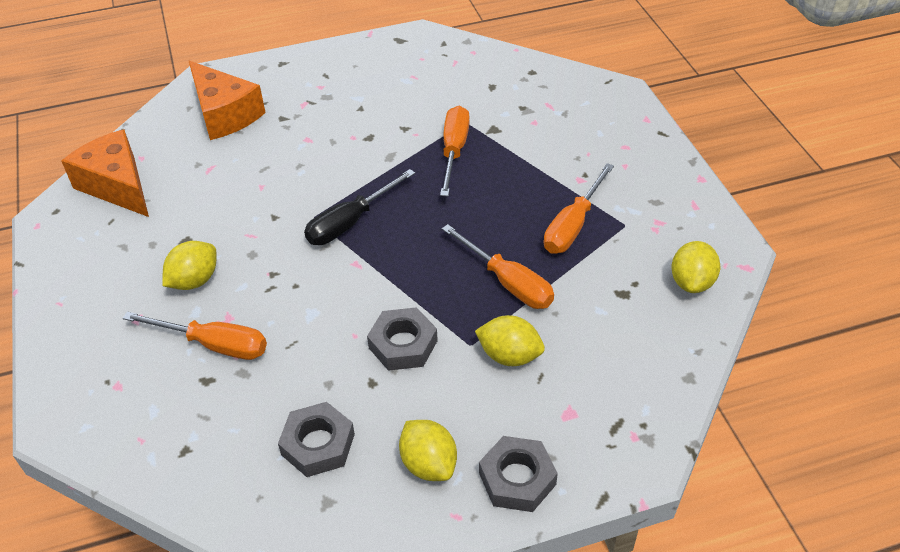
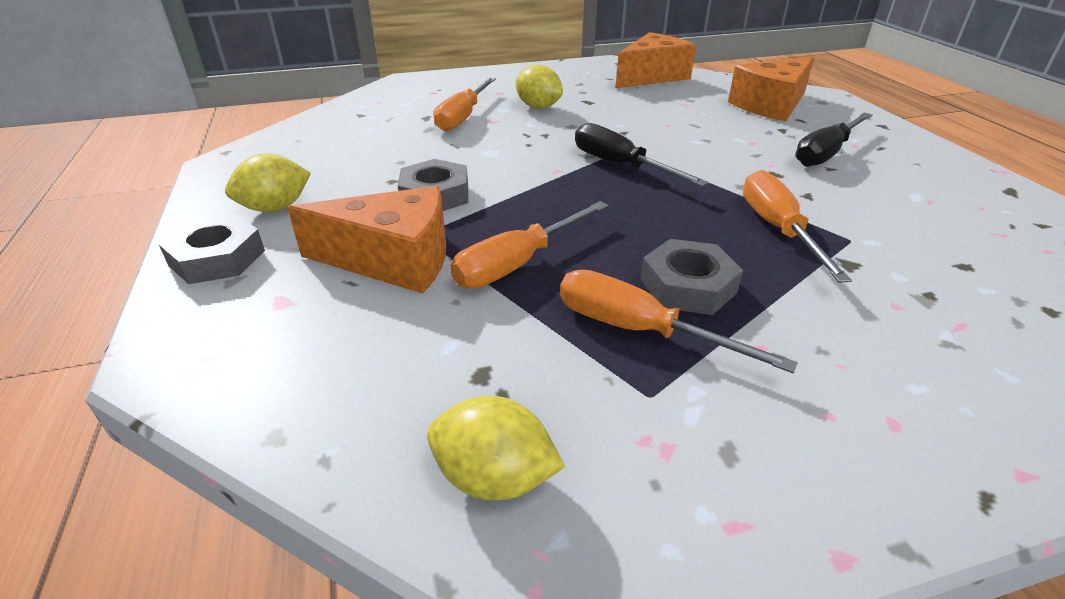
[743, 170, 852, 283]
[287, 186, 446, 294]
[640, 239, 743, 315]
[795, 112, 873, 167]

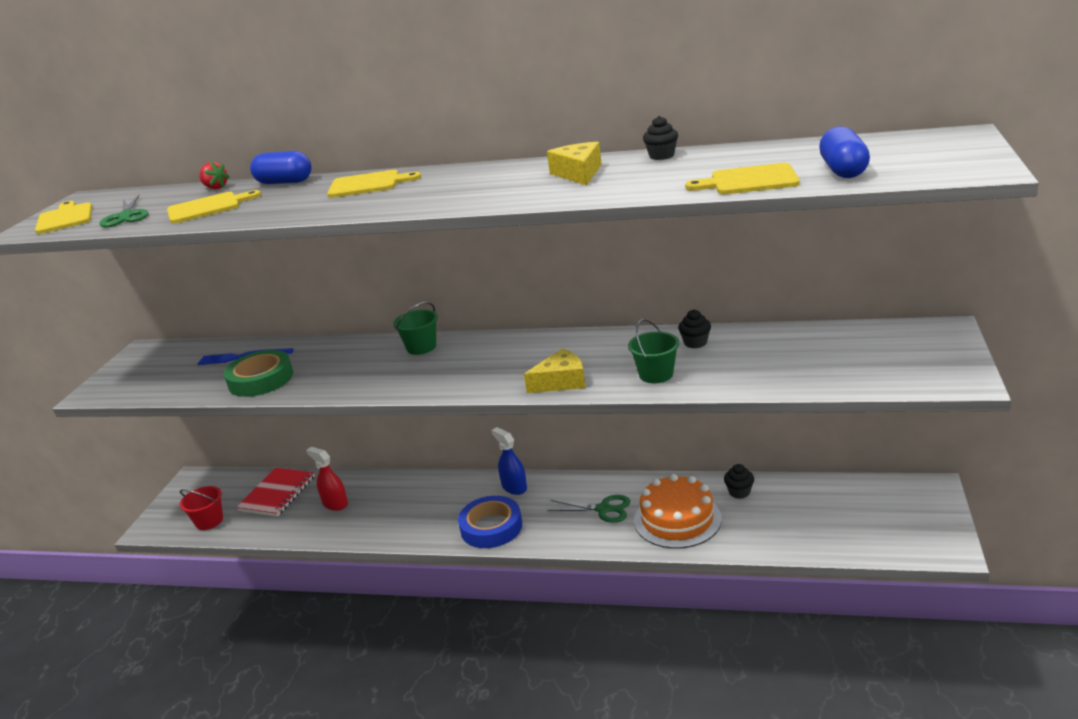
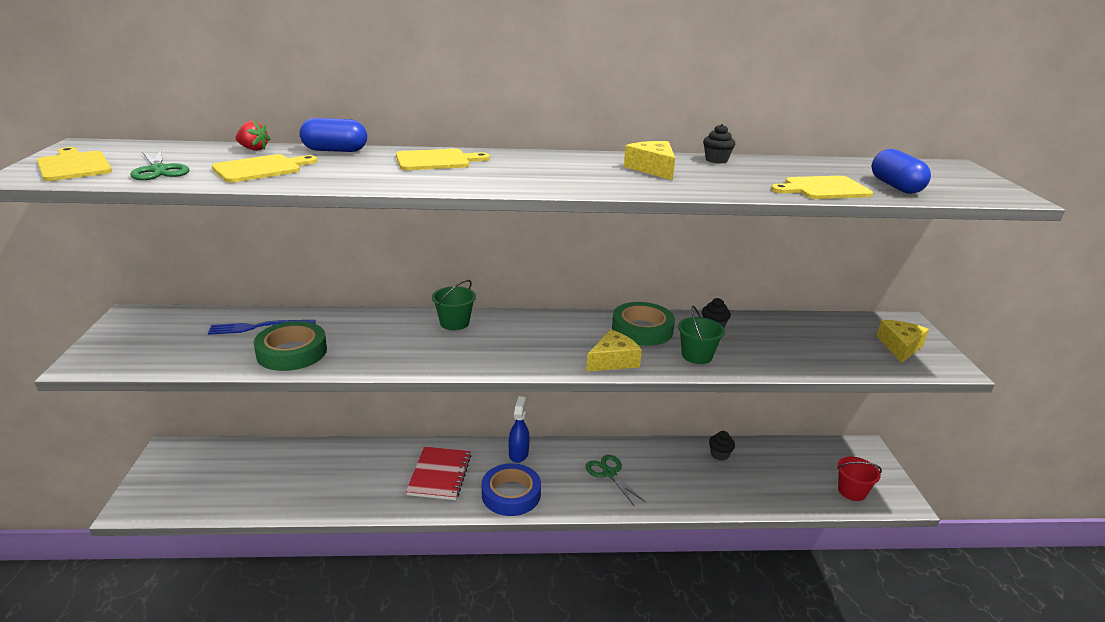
[509, 396, 530, 463]
[306, 447, 348, 511] (first image)
[406, 446, 471, 500]
[634, 474, 722, 549] (first image)
[837, 456, 882, 501]
[585, 455, 646, 506]
[612, 302, 675, 346]
[877, 320, 929, 363]

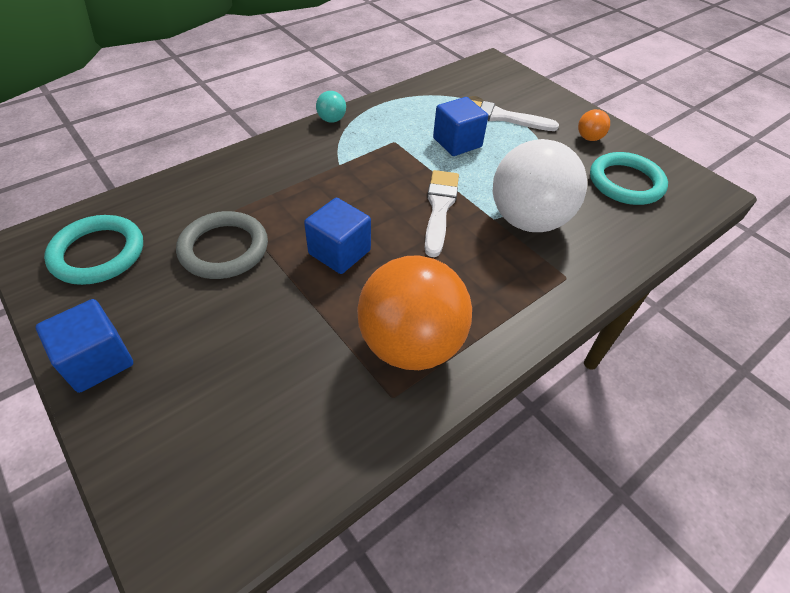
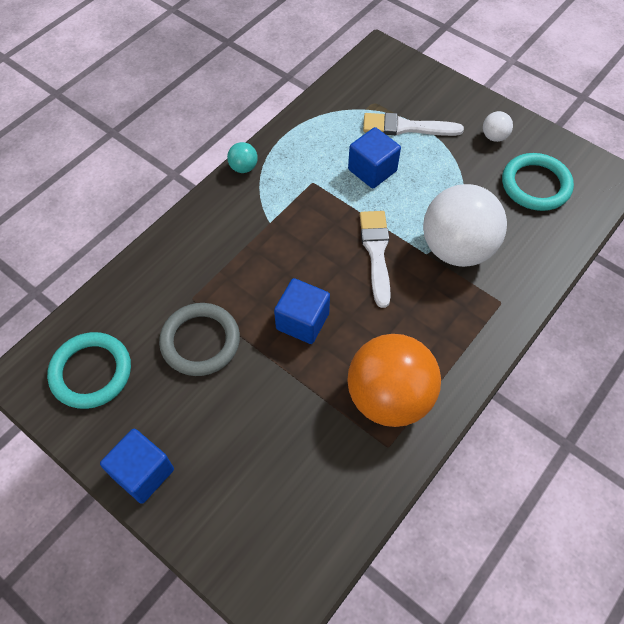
[483, 111, 513, 142]

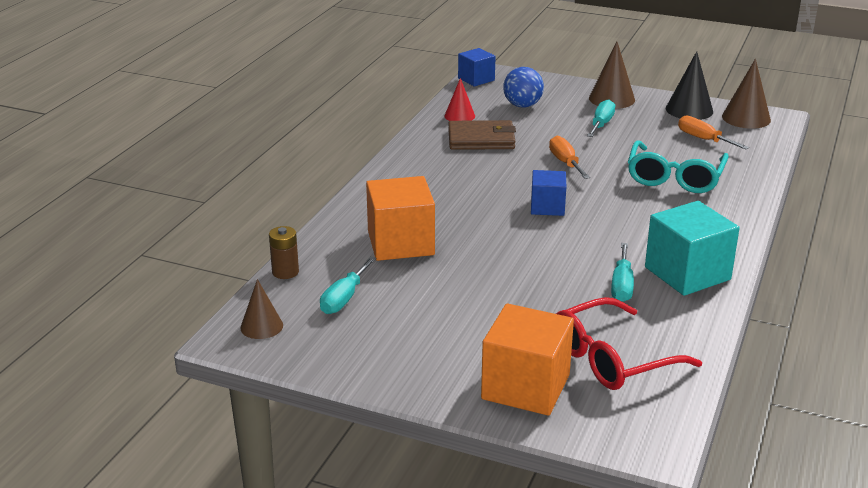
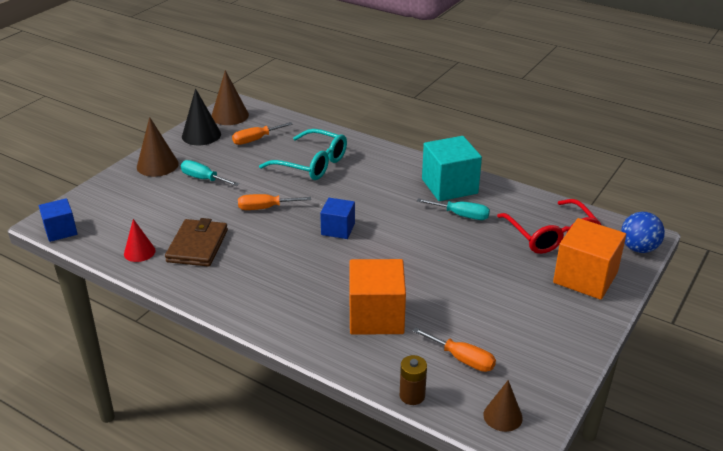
[621, 212, 665, 253]
[413, 327, 496, 372]

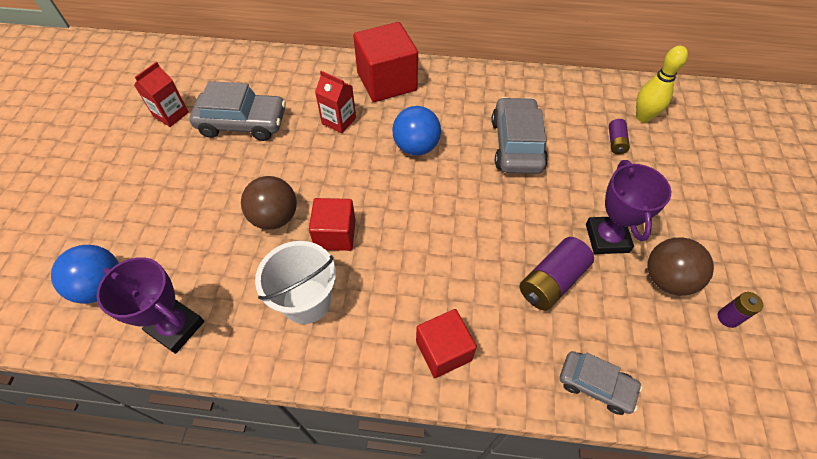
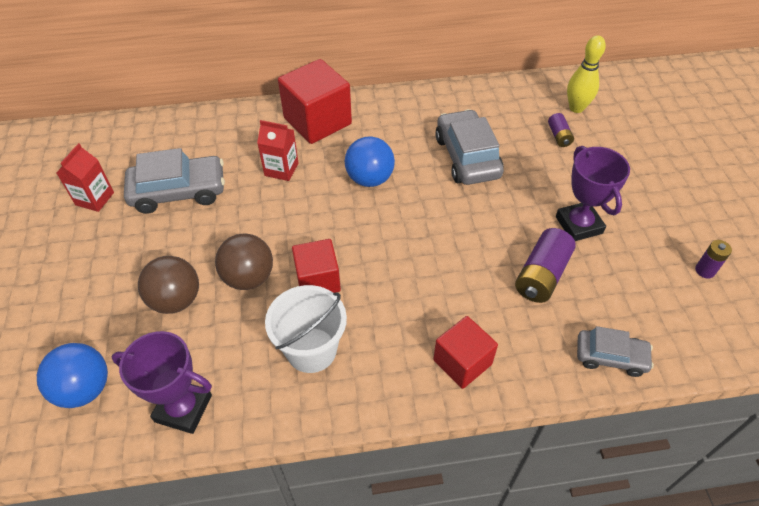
[138, 256, 199, 314]

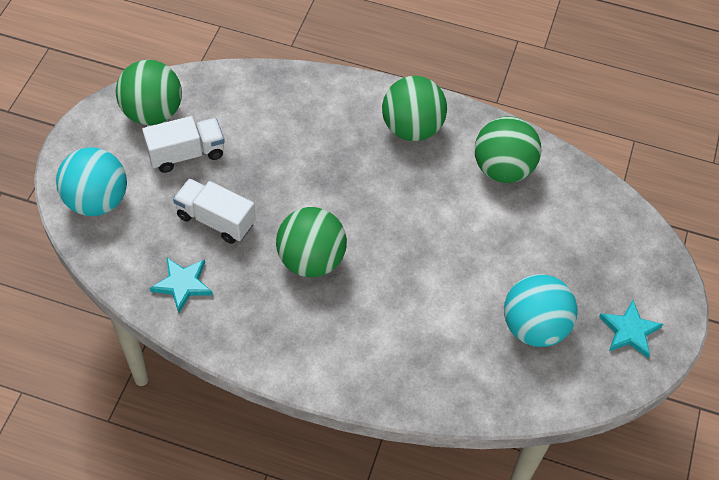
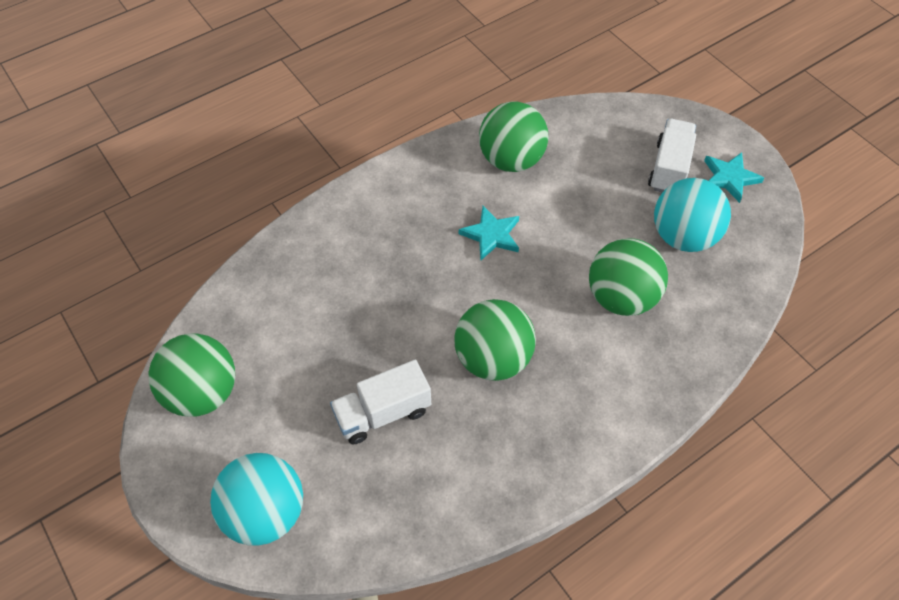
[589, 238, 668, 316]
[648, 119, 696, 193]
[459, 206, 519, 261]

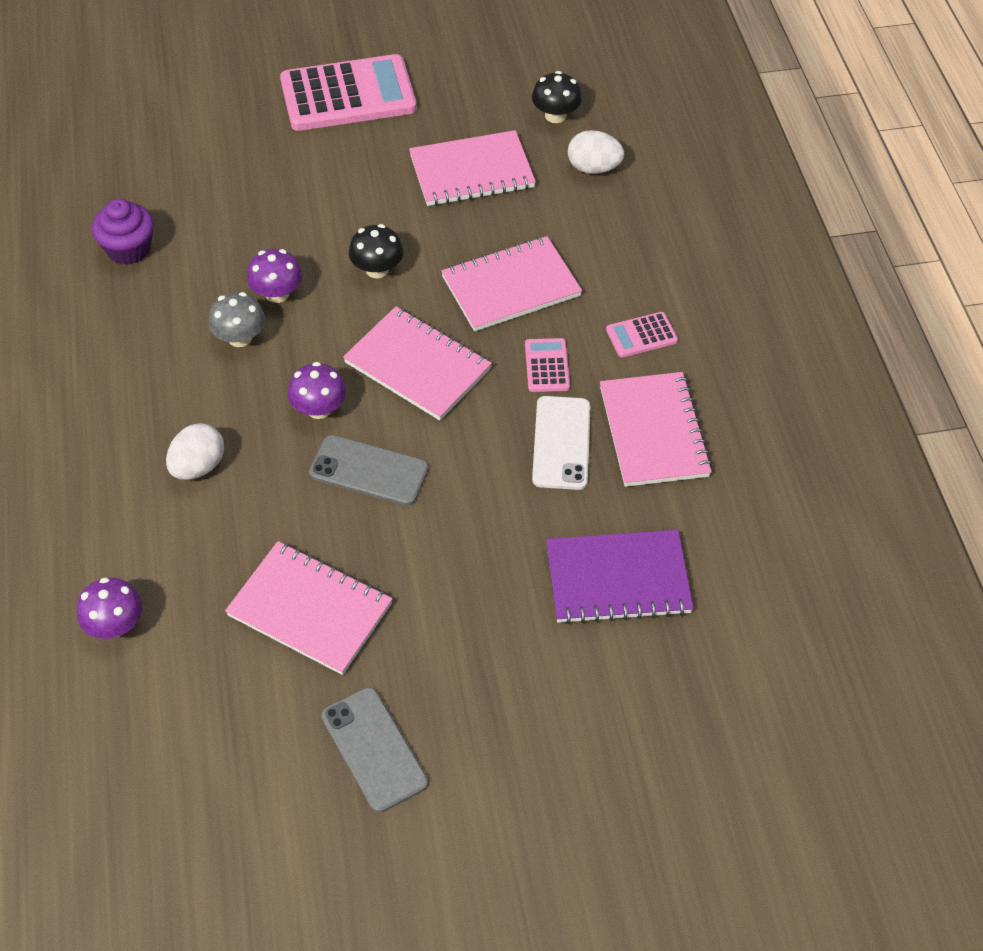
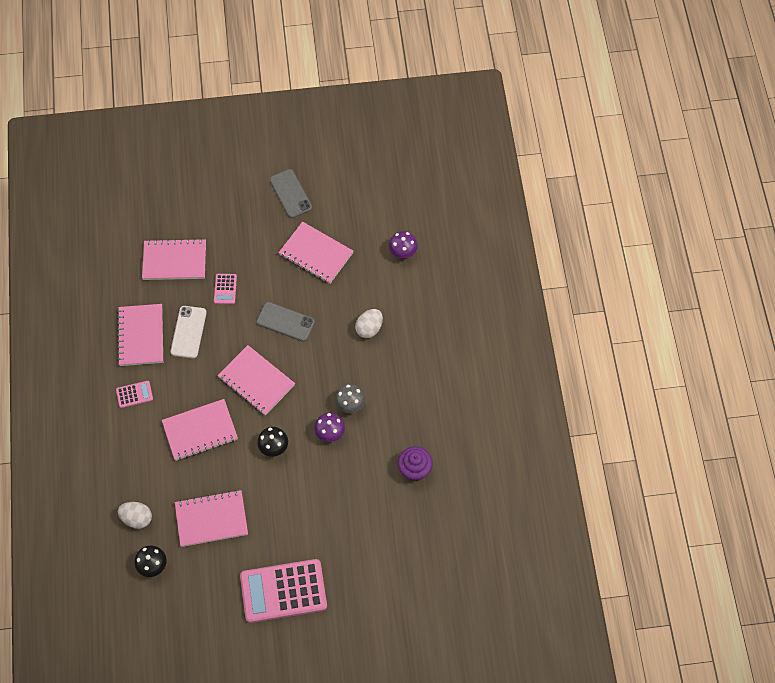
[214, 274, 237, 304]
[288, 362, 346, 419] (first image)
[142, 238, 206, 280]

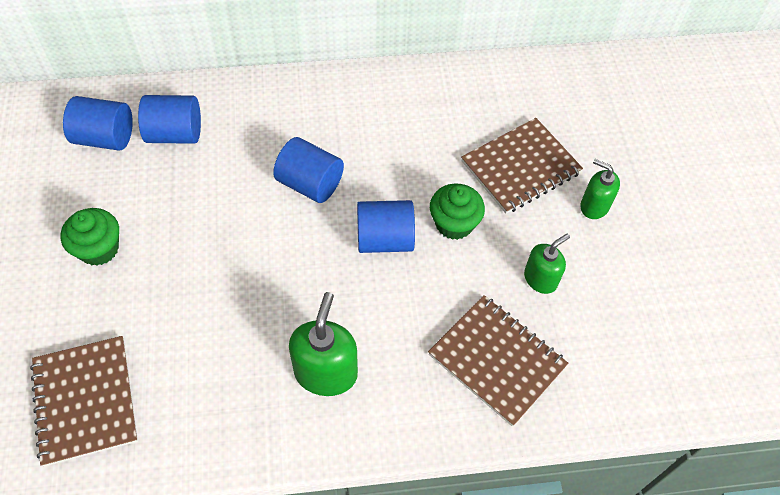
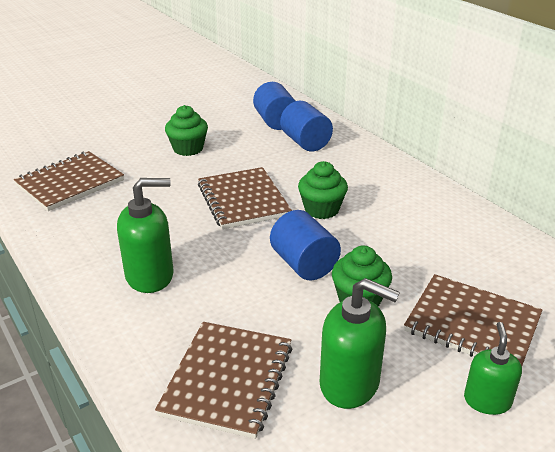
[298, 161, 348, 219]
[320, 278, 400, 409]
[198, 167, 292, 229]

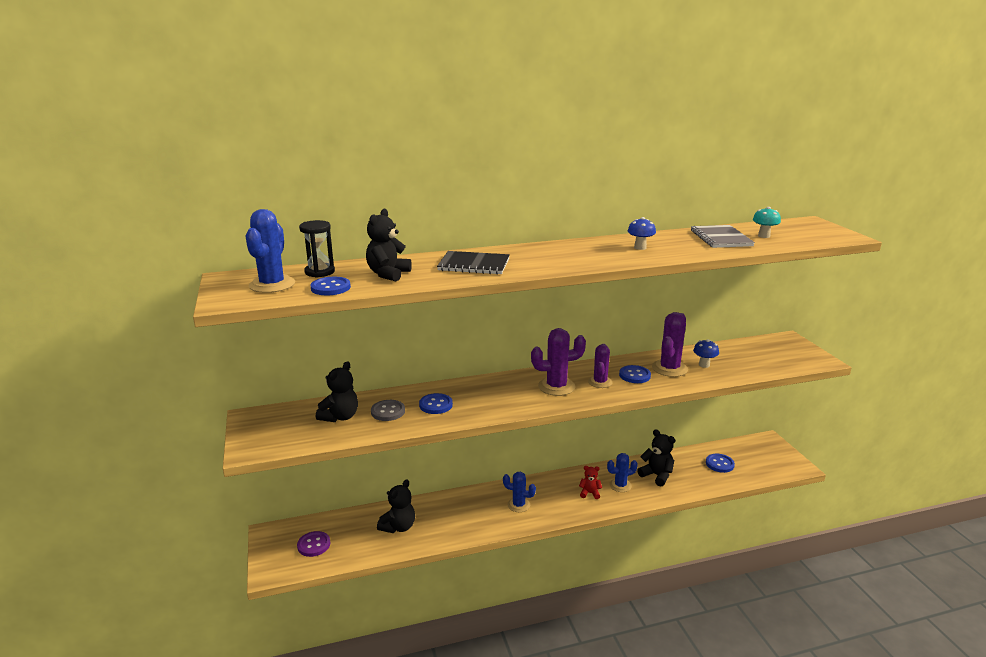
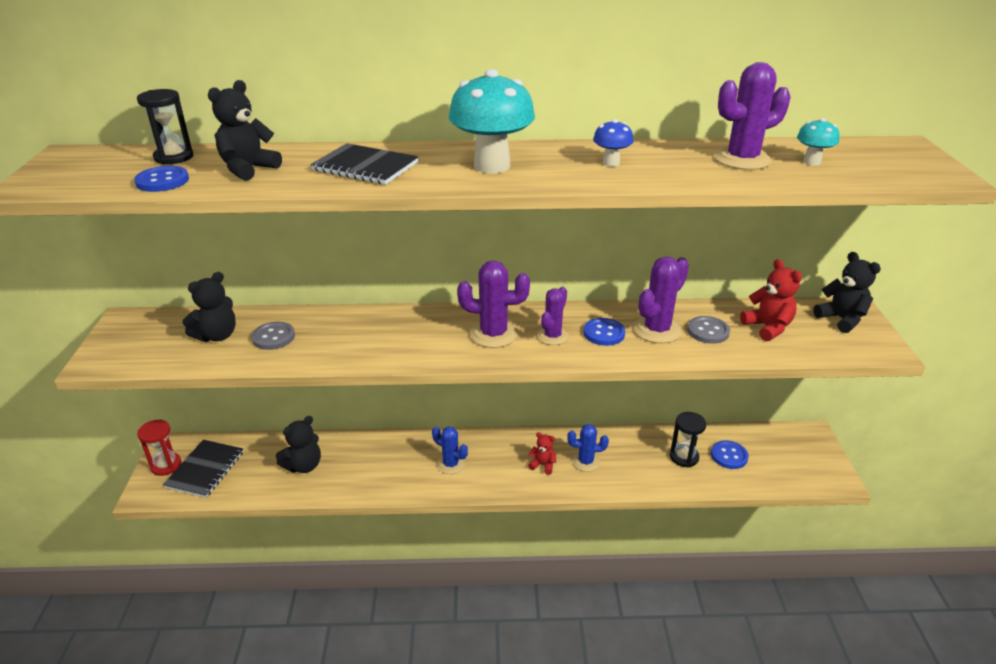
[246, 209, 295, 293] (first image)
[715, 62, 791, 170]
[687, 316, 730, 344]
[419, 393, 453, 414] (first image)
[813, 252, 881, 333]
[163, 440, 243, 498]
[449, 69, 535, 173]
[740, 259, 802, 341]
[670, 412, 706, 468]
[137, 420, 181, 476]

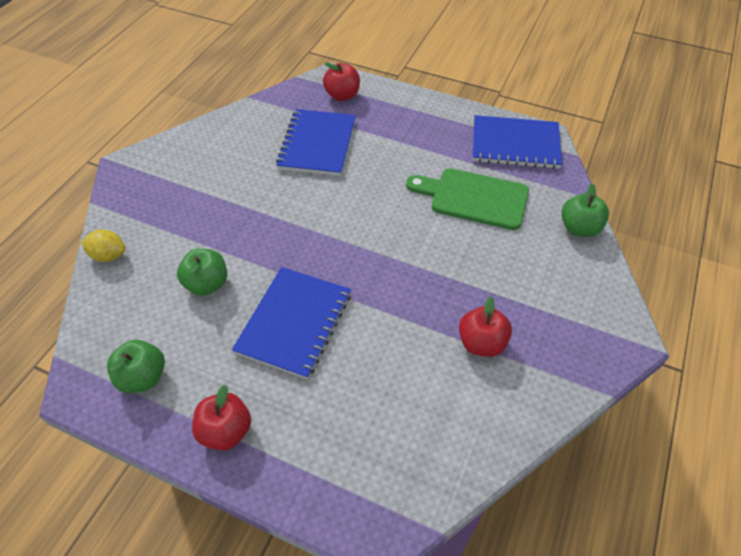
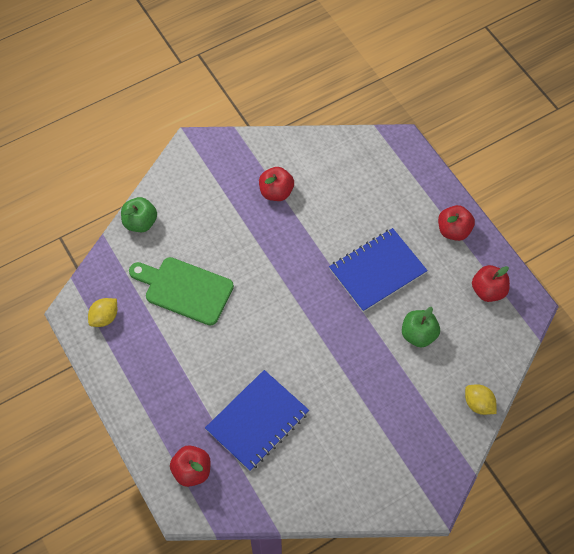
[88, 298, 117, 327]
[129, 257, 234, 326]
[472, 265, 510, 302]

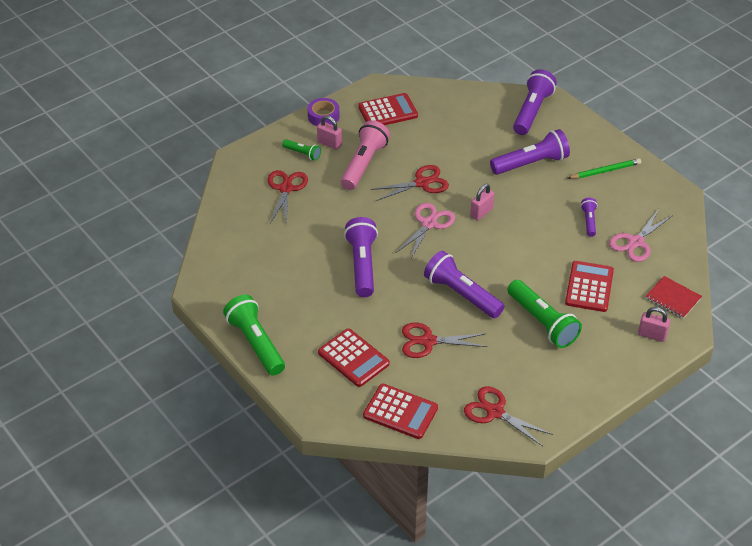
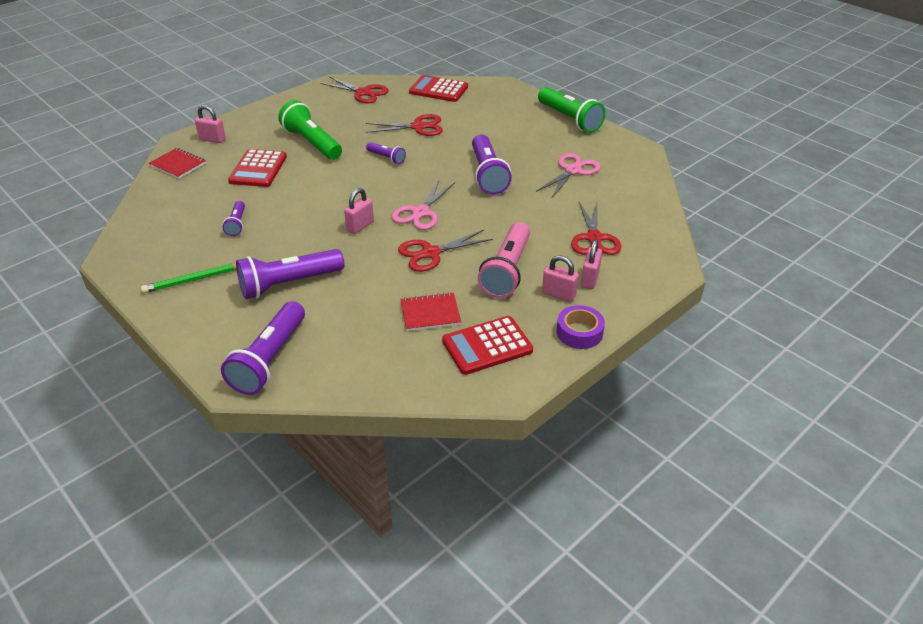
[581, 239, 602, 289]
[536, 153, 601, 198]
[366, 142, 406, 164]
[318, 328, 390, 387] (first image)
[401, 292, 461, 331]

